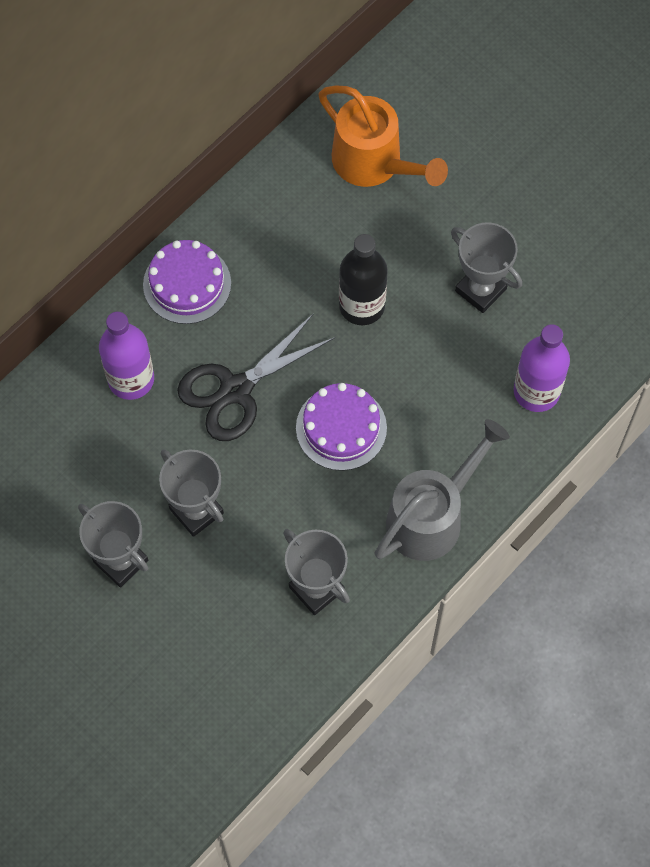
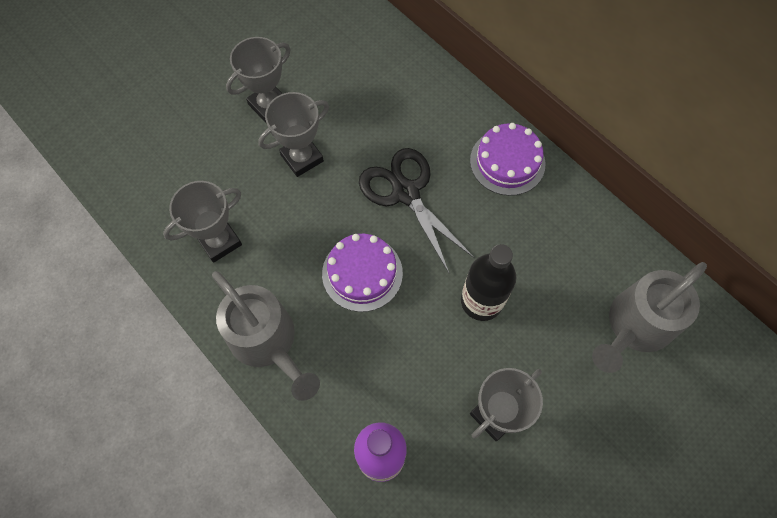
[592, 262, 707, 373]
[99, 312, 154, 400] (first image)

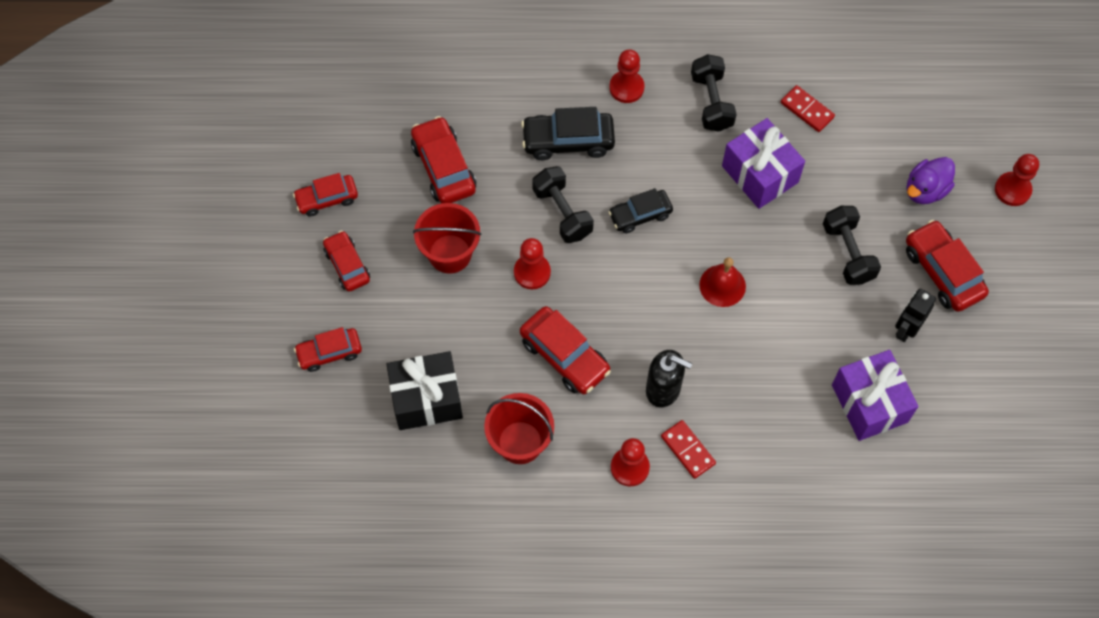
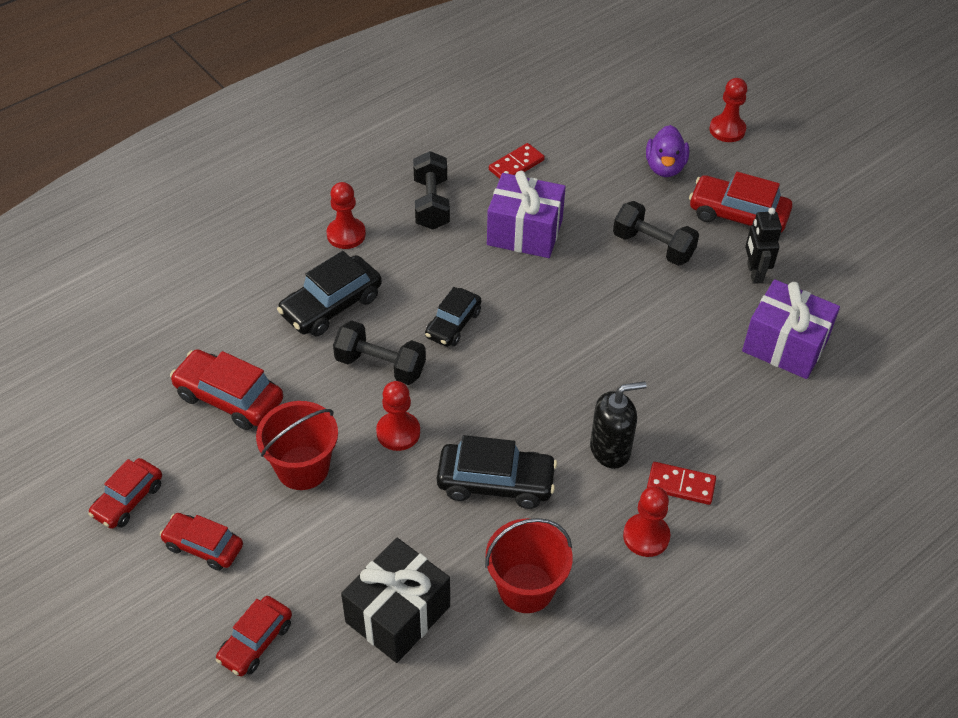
[413, 151, 450, 230]
[489, 143, 545, 179]
[699, 257, 746, 307] (first image)
[437, 435, 557, 509]

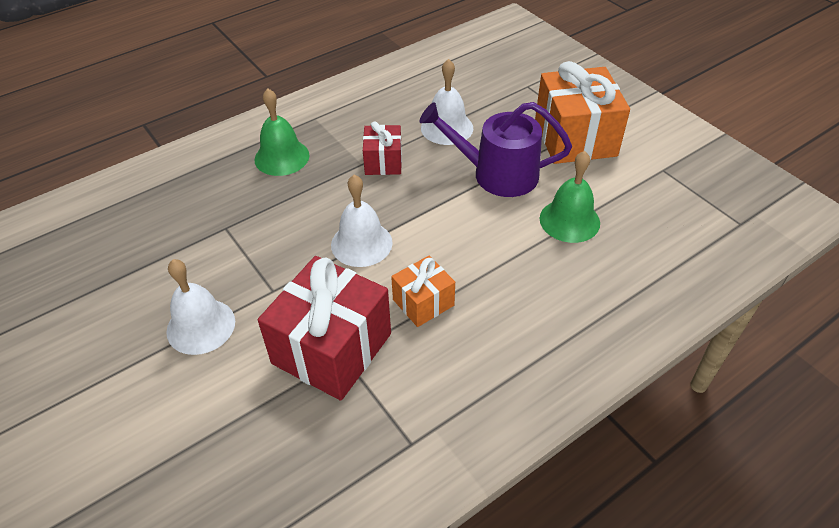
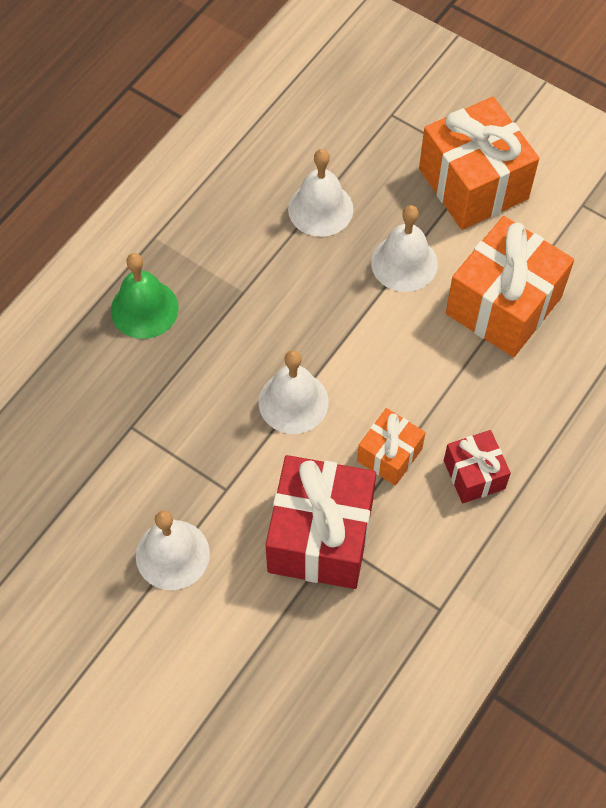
[371, 205, 438, 292]
[444, 430, 511, 503]
[446, 216, 574, 357]

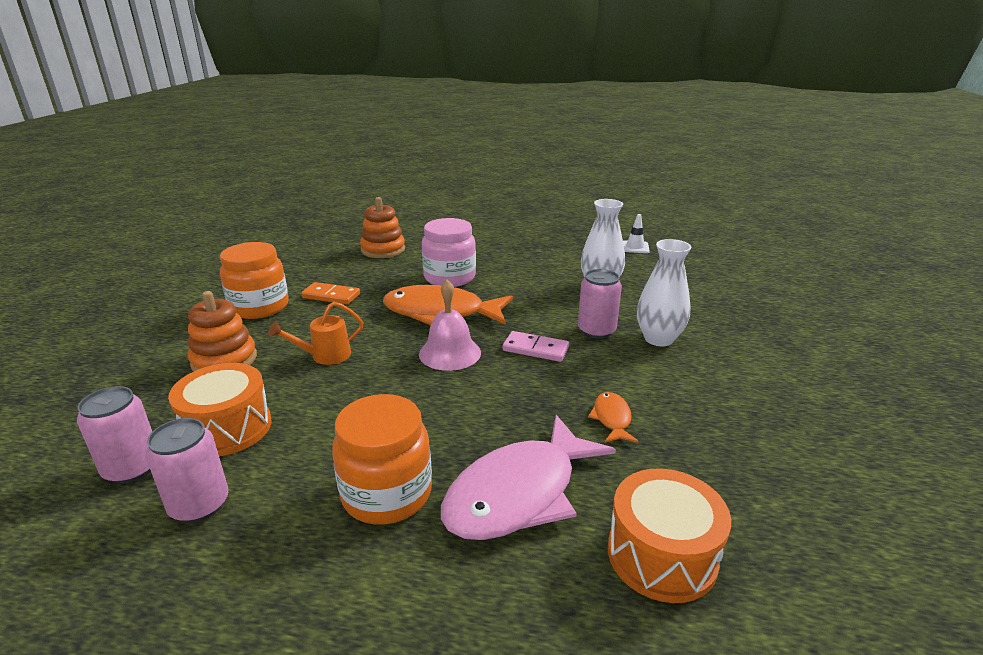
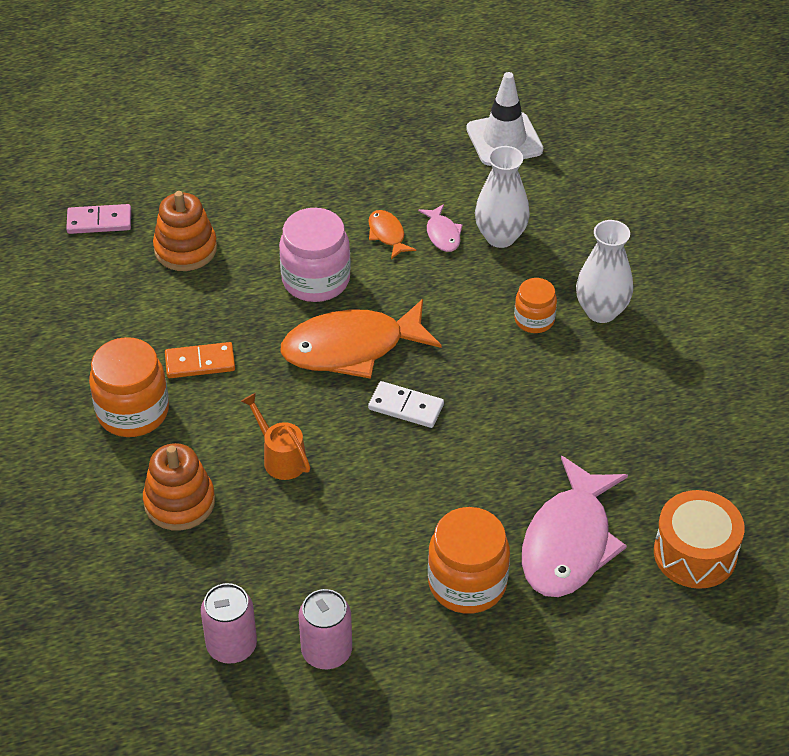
[466, 72, 543, 166]
[514, 278, 557, 333]
[368, 381, 444, 428]
[241, 393, 310, 480]
[66, 204, 131, 234]
[168, 363, 272, 456] (first image)
[368, 210, 416, 259]
[418, 204, 463, 252]

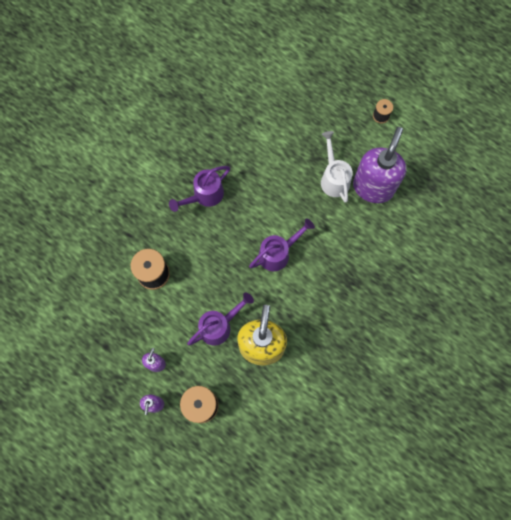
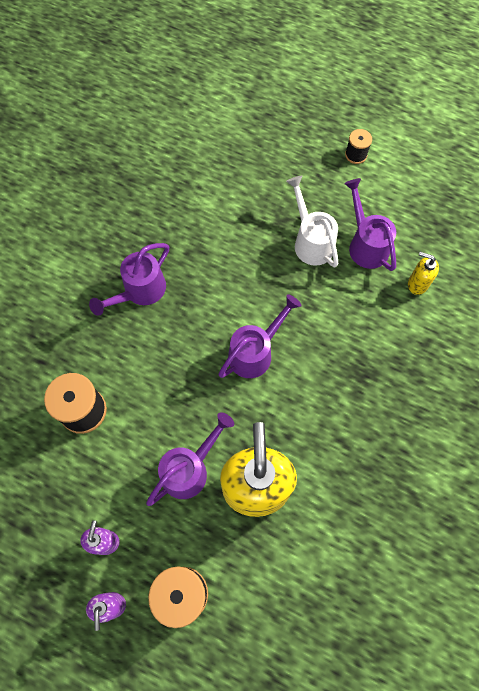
[344, 178, 396, 271]
[408, 252, 439, 295]

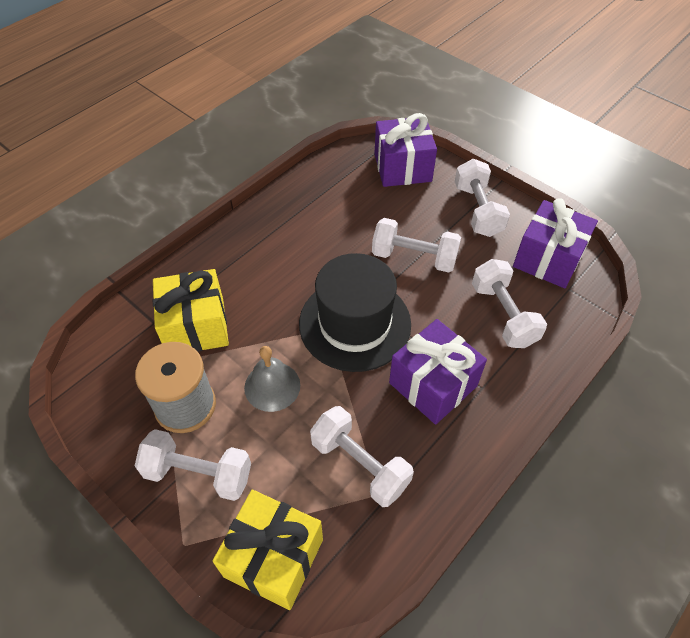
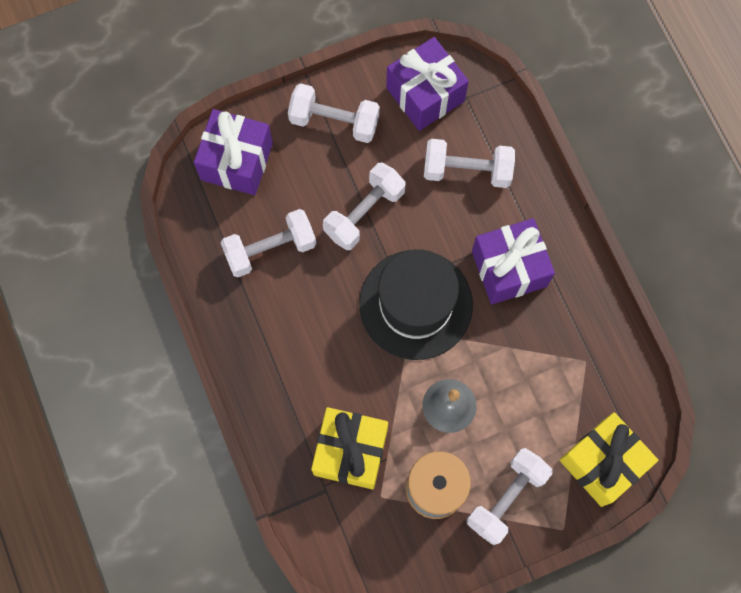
[221, 209, 316, 277]

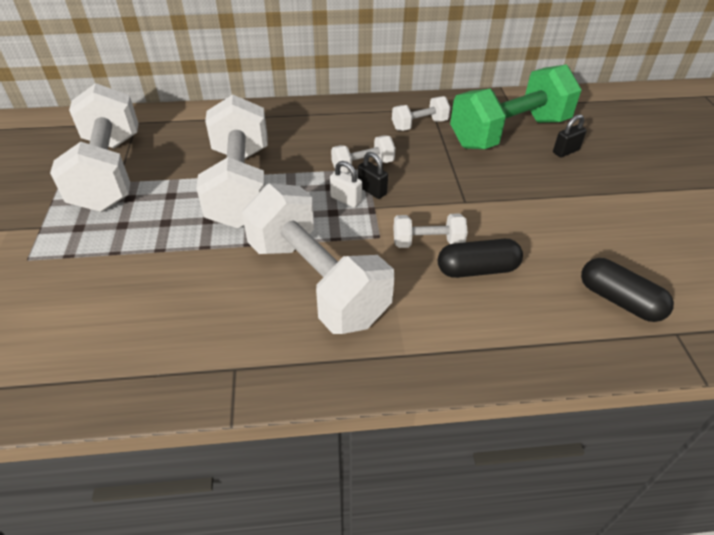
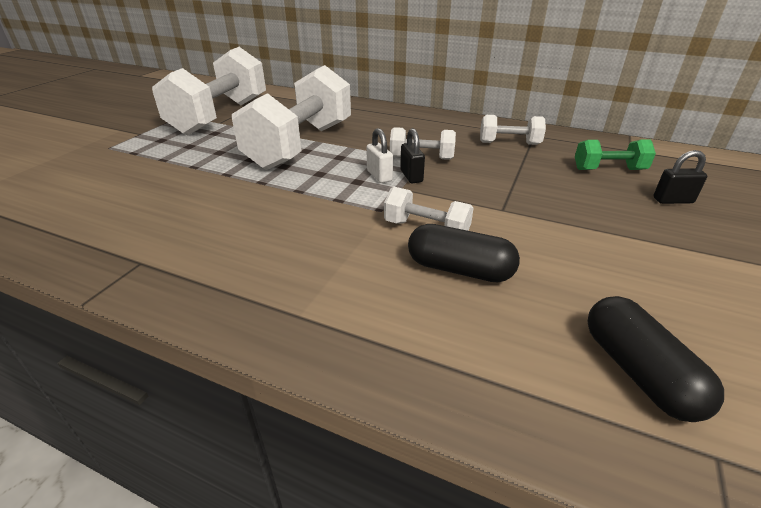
[575, 140, 656, 170]
[242, 183, 394, 334] (first image)

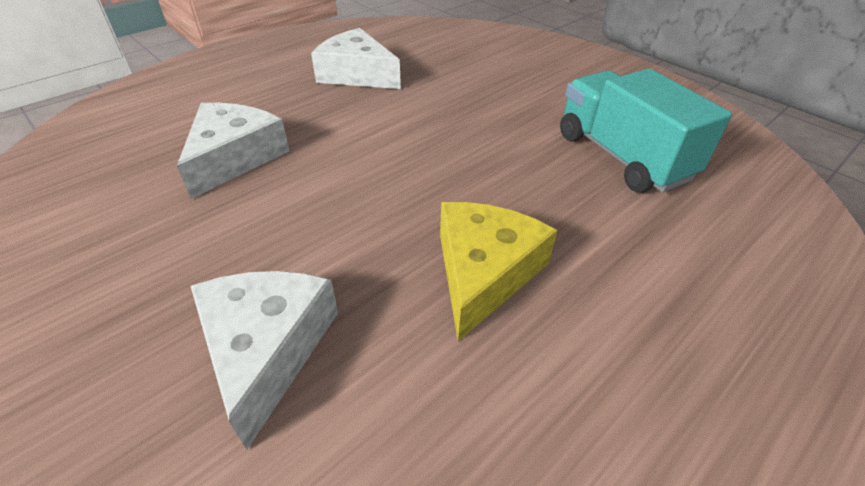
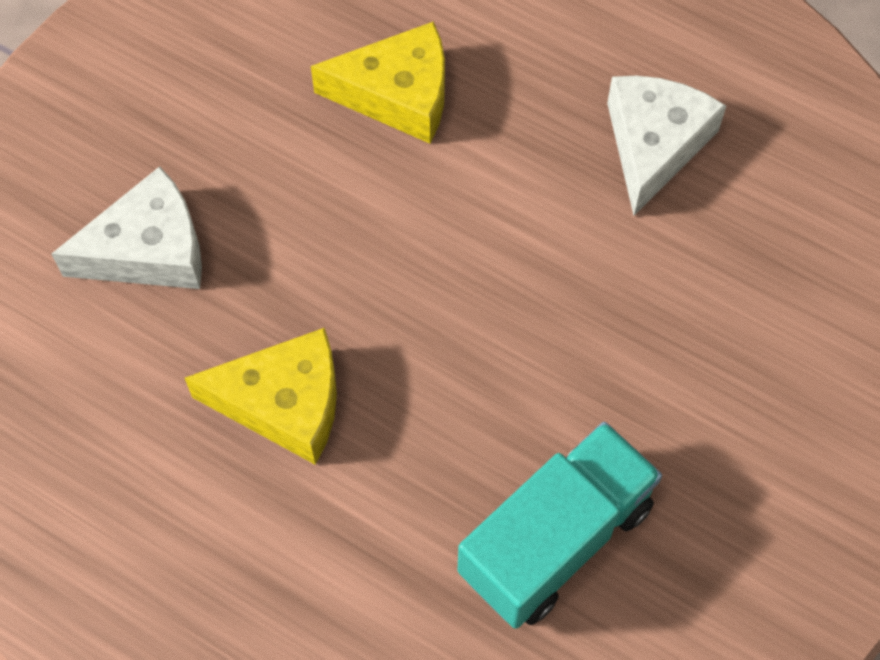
[311, 21, 445, 144]

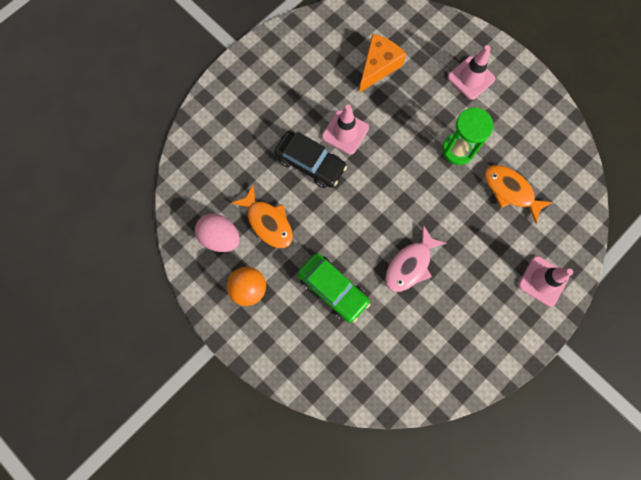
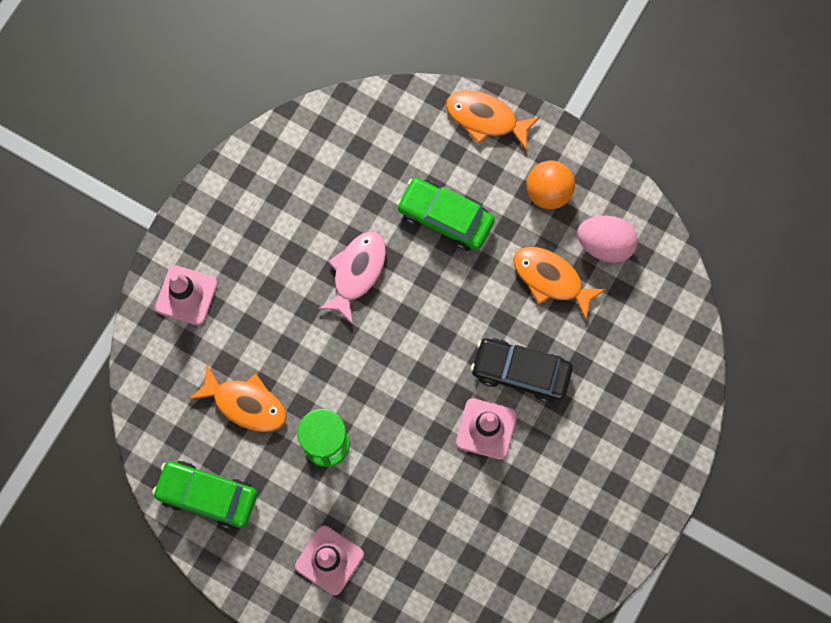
[359, 34, 406, 93] (first image)
[446, 90, 540, 150]
[152, 461, 257, 529]

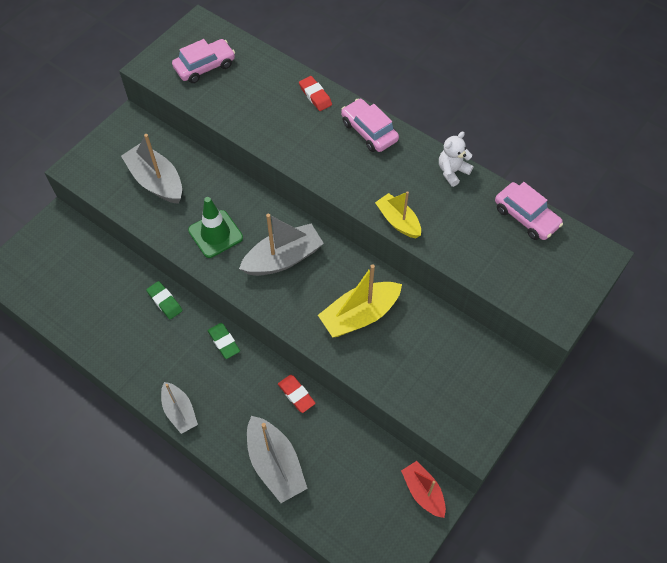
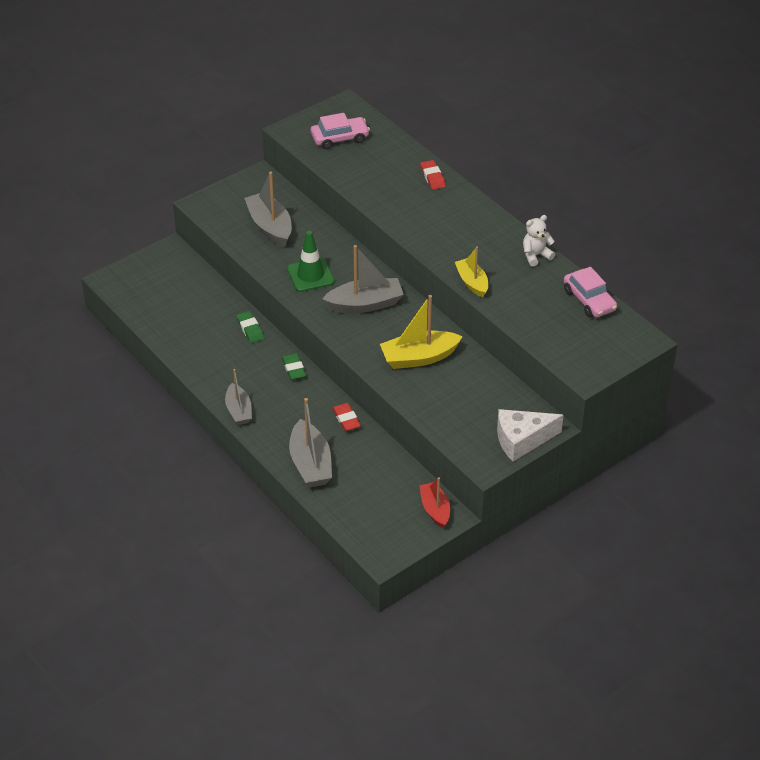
[341, 99, 399, 152] (first image)
[497, 409, 564, 461]

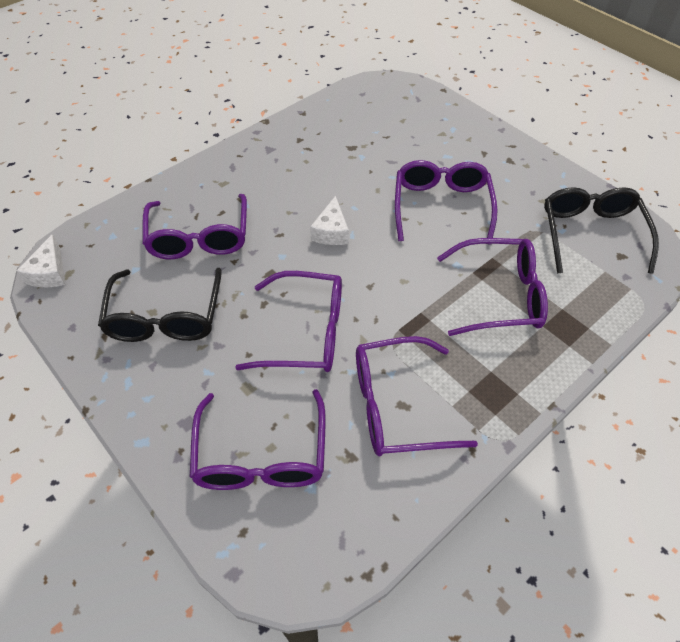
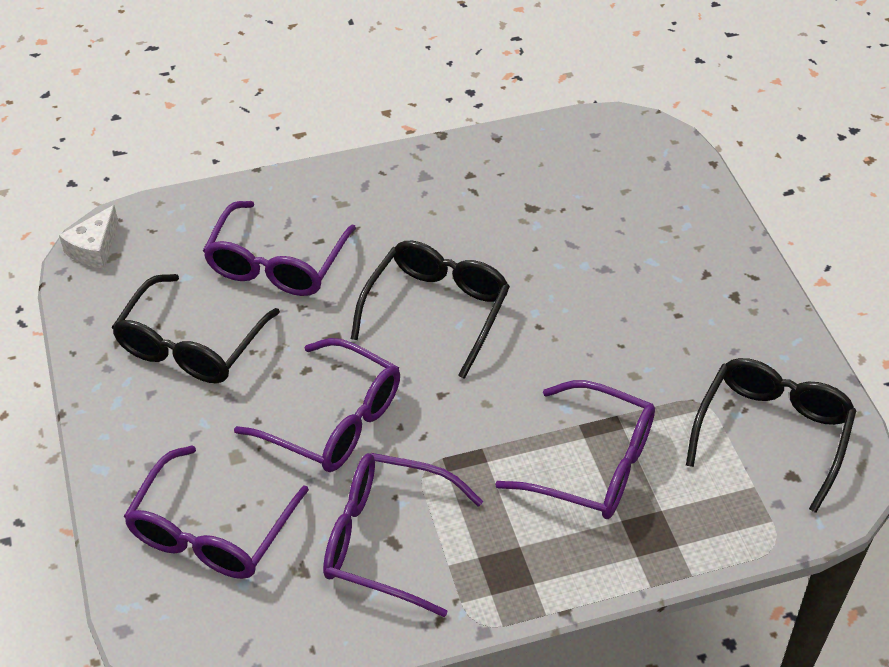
[395, 160, 498, 245] (first image)
[351, 241, 510, 379]

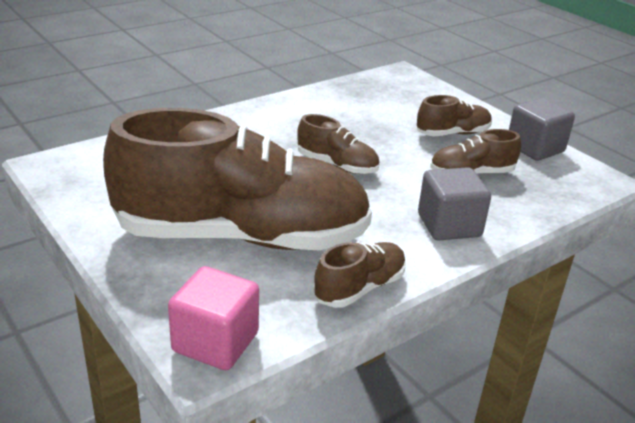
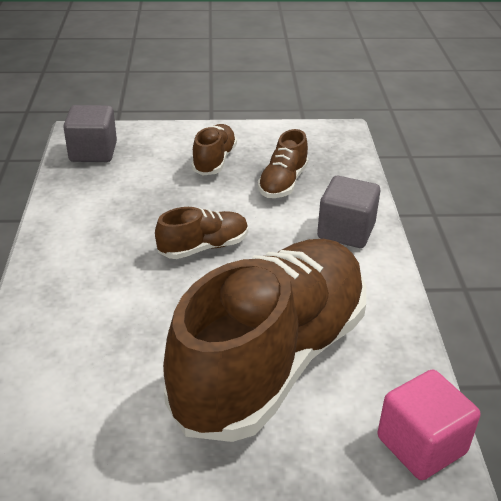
[63, 105, 117, 162]
[313, 242, 406, 308] (first image)

